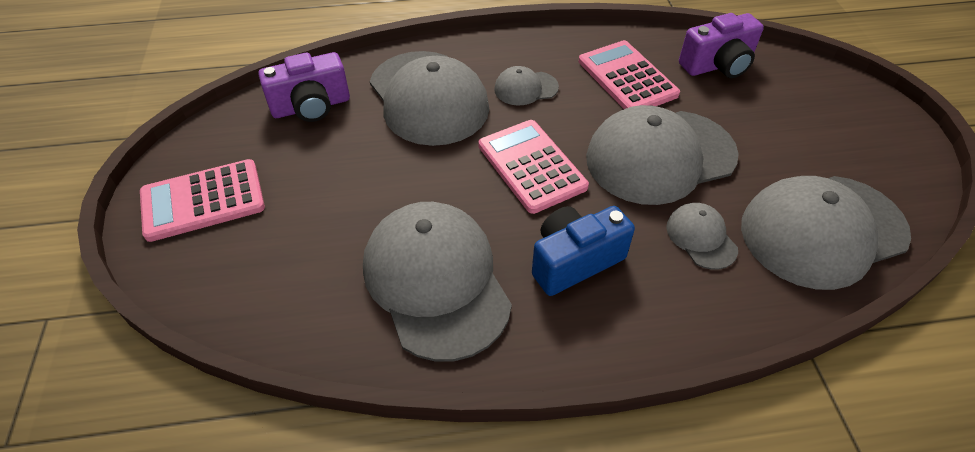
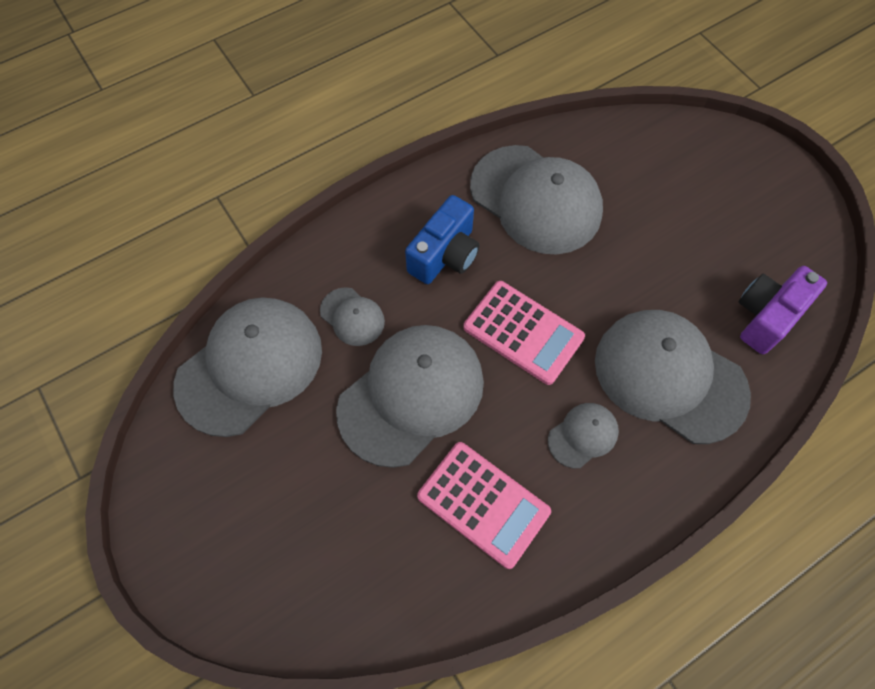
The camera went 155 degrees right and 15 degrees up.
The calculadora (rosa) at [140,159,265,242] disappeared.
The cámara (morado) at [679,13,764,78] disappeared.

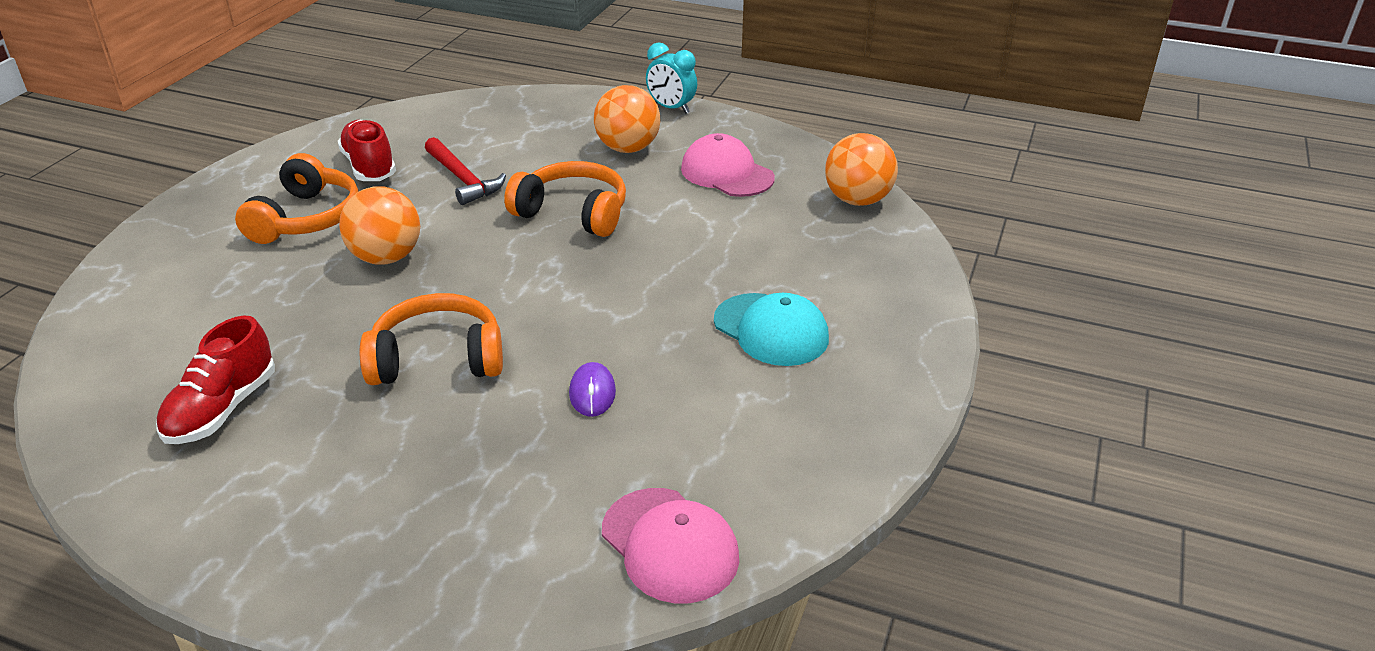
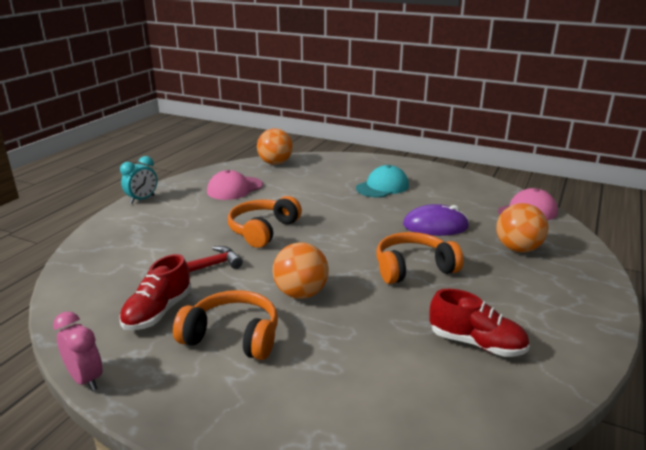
The camera went 85 degrees left and 10 degrees down.
The despertador (rosa) at [53,311,102,391] appeared.
The zapato (rojo) at [338,120,396,181] turned 45 degrees counterclockwise.
The auriculares (naranja) at [360,293,503,385] turned 75 degrees clockwise.
The ratón (morado) at [569,362,616,417] changed to 1.76 times the size.
The pelota (naranja) moved from [594,85,660,153] to [496,203,548,252].

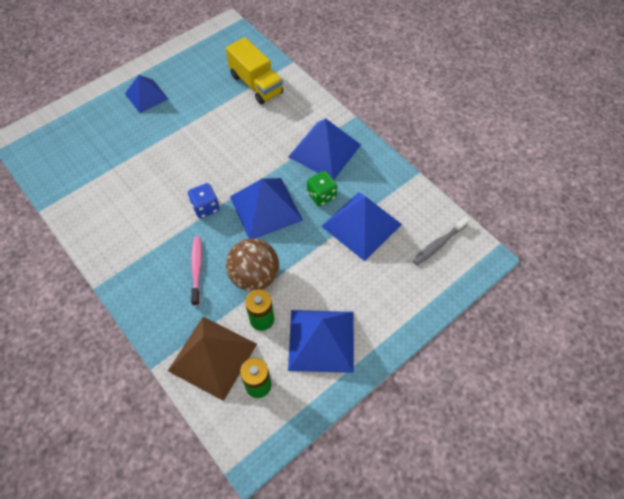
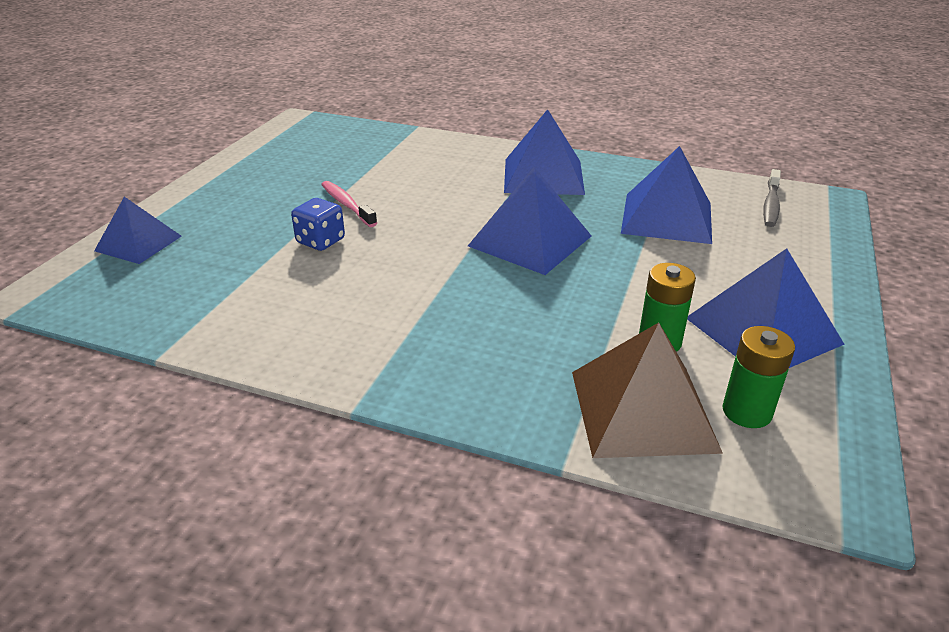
The camera went 30 degrees left and 25 degrees down.
The pirámide (azul) moved from [125,75,168,113] to [94,197,182,264].
The dado (azul) moved from [188,183,220,218] to [291,198,345,251].
The cepillo de dientes (rosa) moved from [191,237,202,306] to [321,181,377,227].
The camión (amarillo) at [226,37,283,104] disappeared.
The pelota (marrón) at [226,239,279,291] disappeared.
The dado (verde) at [307,171,337,206] disappeared.

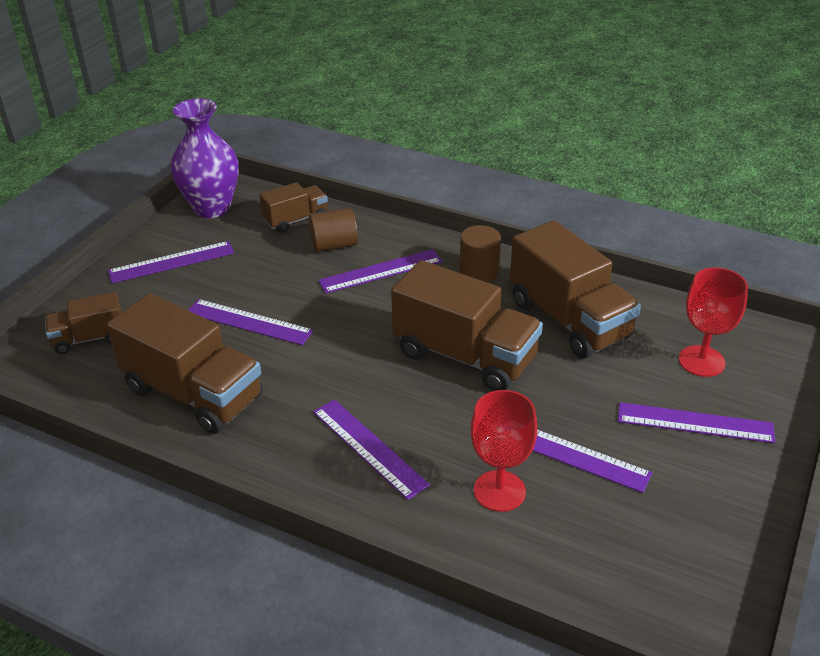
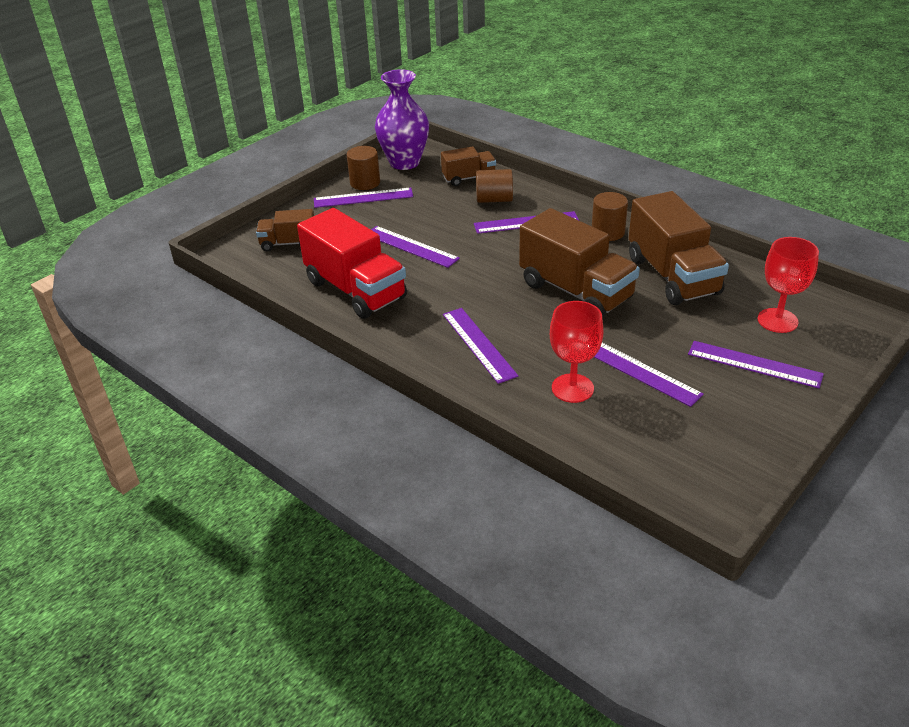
The camera went 15 degrees right and 0 degrees up.
The camión (marrón) at [107,293,263,434] became the camión (rojo) at [297,208,407,319].
The cilindro (marrón) at [347,146,380,190] appeared.

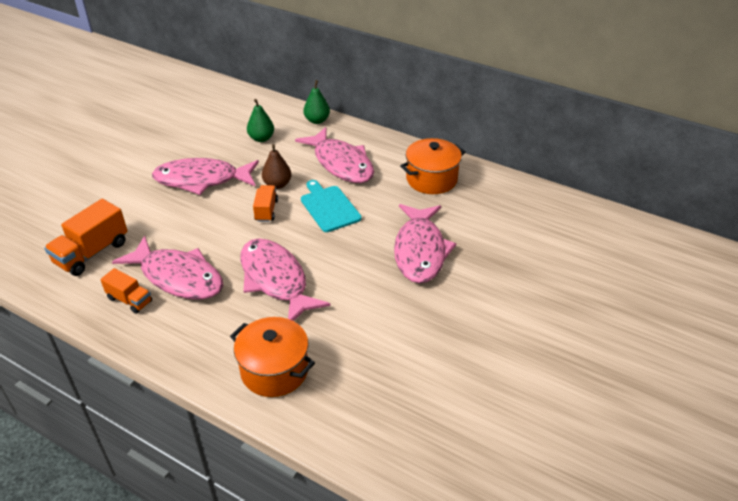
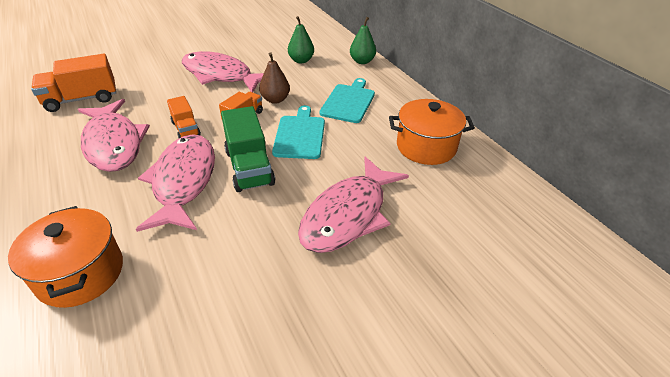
The camera went 30 degrees right and 0 degrees up.
The camión (naranja) moved from [100,268,152,314] to [167,96,201,138].
The camión (verde) at [221,106,275,192] appeared.
The pez (rosa) at [295,127,374,183] was replaced by the tabla de cortar (turquesa) at [320,78,375,123].

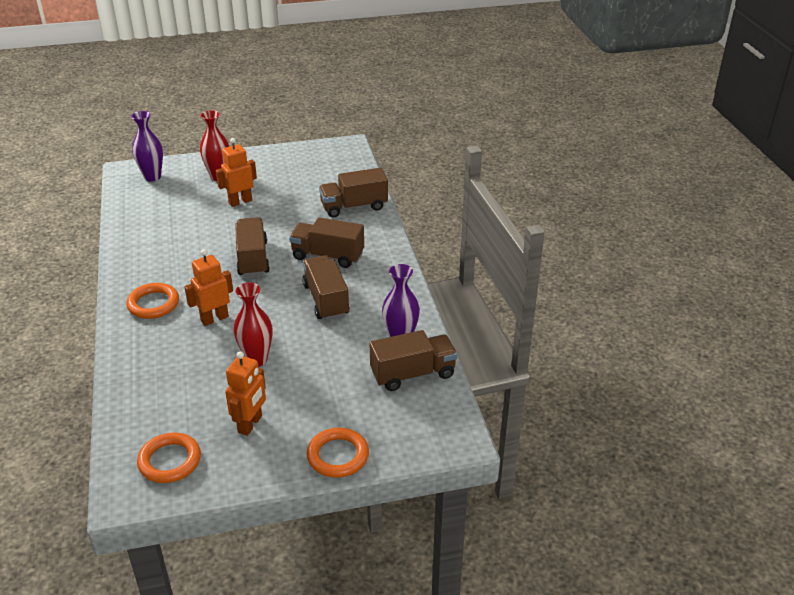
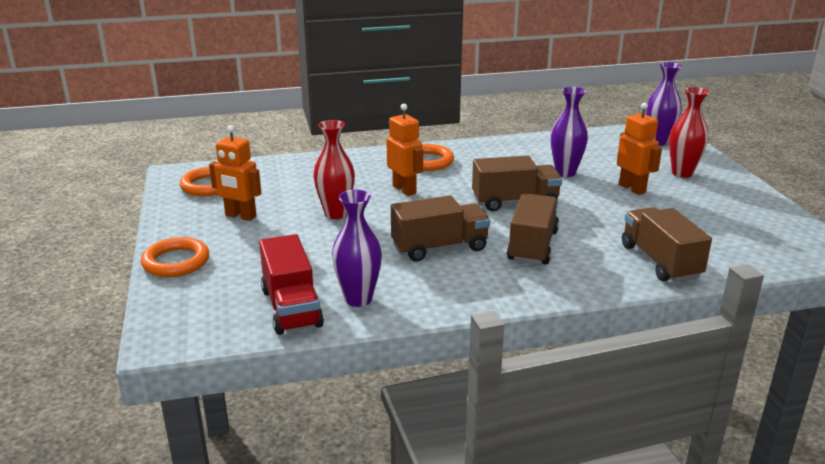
The camera went 90 degrees right and 10 degrees down.
The camión (marrón) at [370,330,457,391] became the camión (rojo) at [259,234,324,335].
The florero (morado) at [551,87,588,177] appeared.

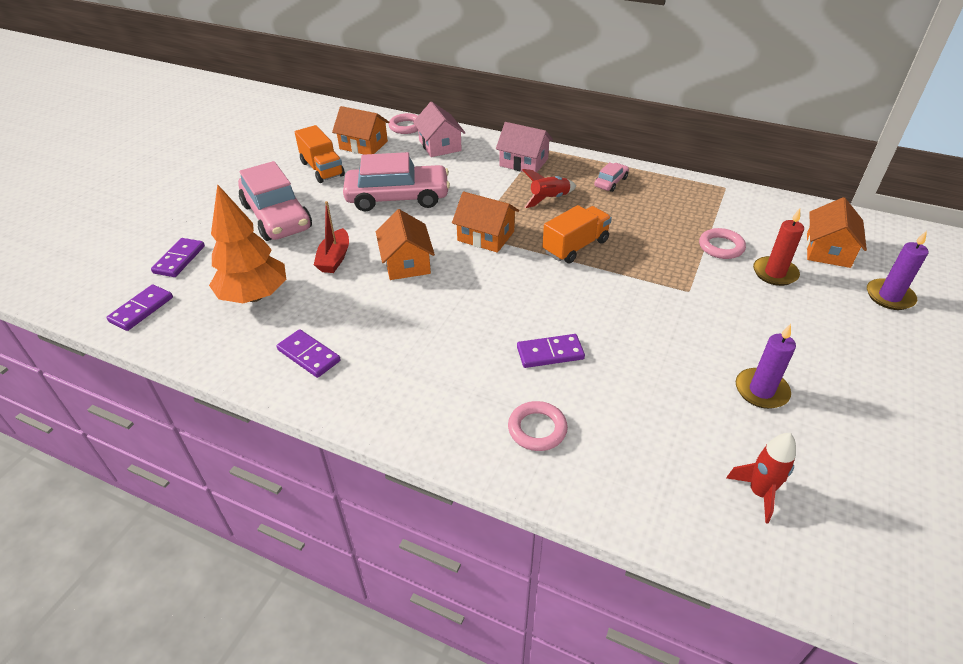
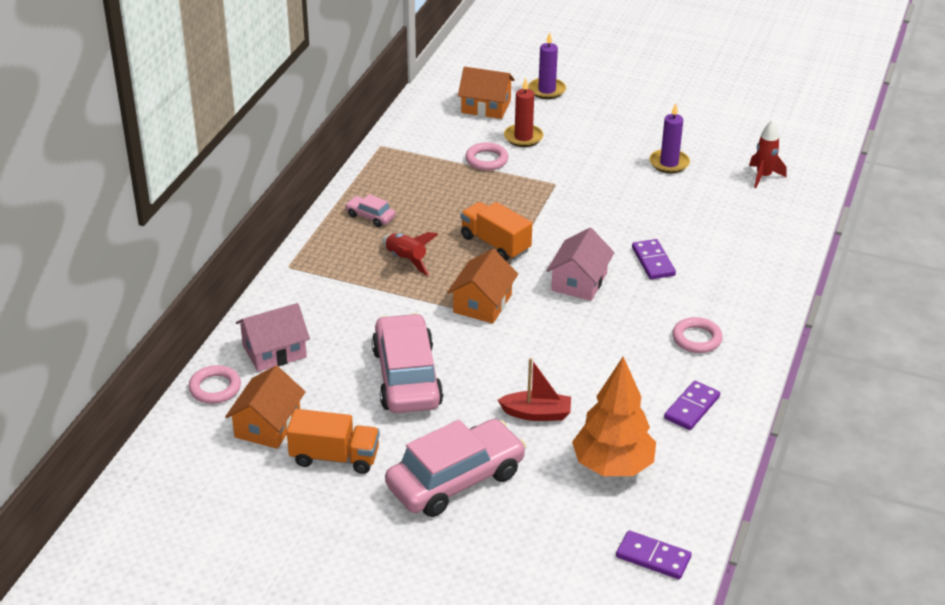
The camera went 95 degrees left and 5 degrees down.
The camión (naranja) at [295,125,345,183] turned 45 degrees clockwise.
The casa (rosa) moved from [496,122,553,172] to [546,228,615,301].
The anillo (rosa) moved from [508,401,568,451] to [672,317,723,353].
The ficha de dominó (morado) at [151,238,205,277] disappeared.
The casa (naranja) at [376,209,435,280] disappeared.

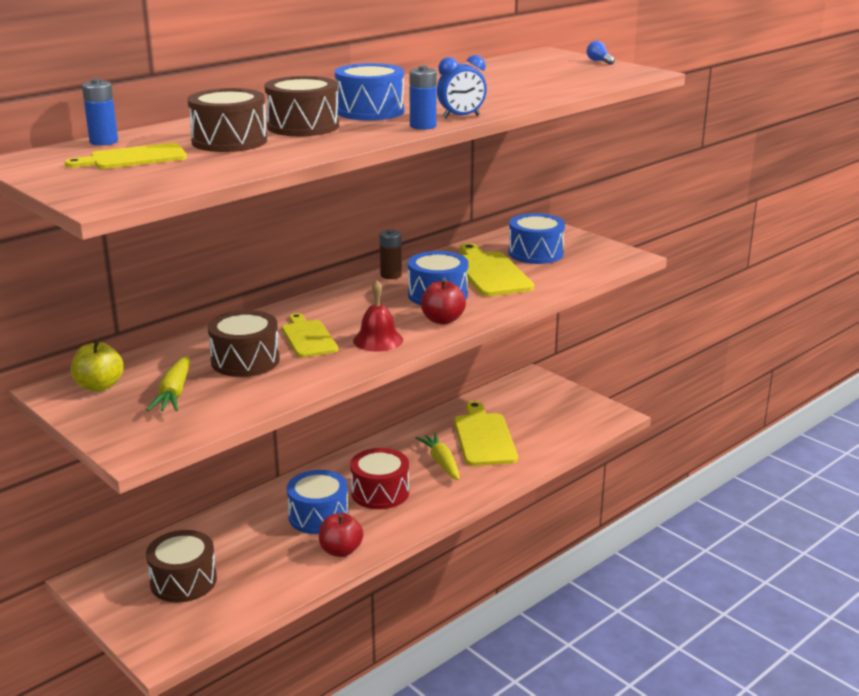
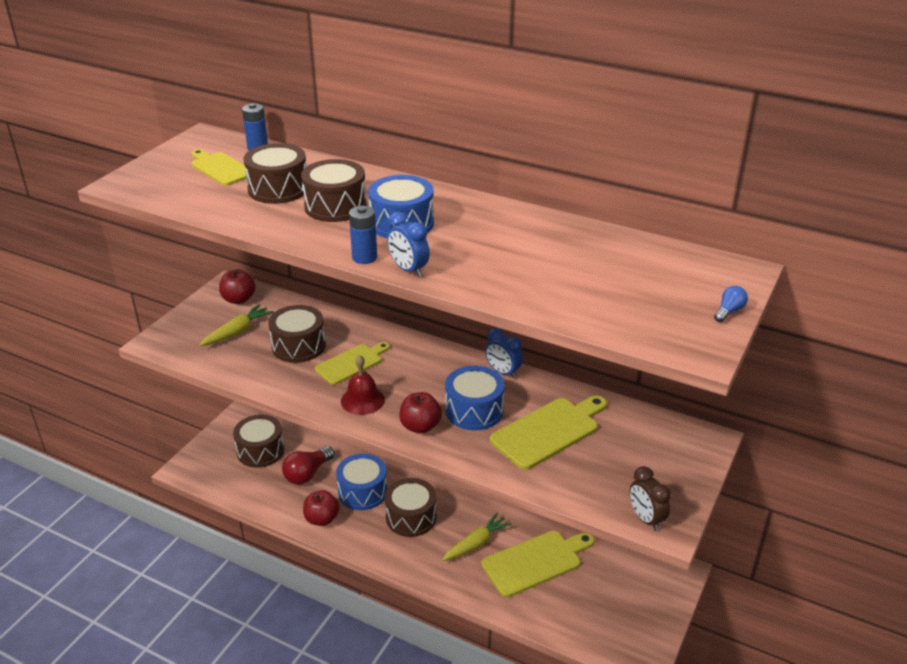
The camera went 70 degrees right and 10 degrees up.
The zanahoria (amarillo) at [147,356,190,411] turned 150 degrees clockwise.
The manzana (amarillo) at [71,339,123,391] became the manzana (rojo) at [219,269,256,304].
The bombilla (rojo) at [282,446,334,485] appeared.
The tambor (rojo) at [350,448,409,509] became the tambor (marrón) at [385,478,437,537].
The pila (marrón) at [380,229,402,279] was replaced by the despertador (azul) at [485,328,523,379].
The despertador (marrón) at [630,466,671,531] appeared.
The tambor (azul) at [508,213,565,264] disappeared.

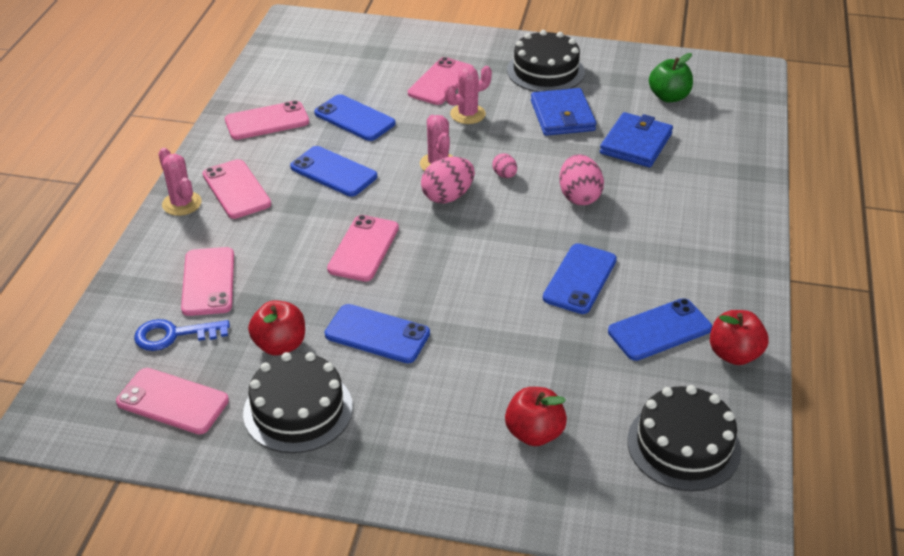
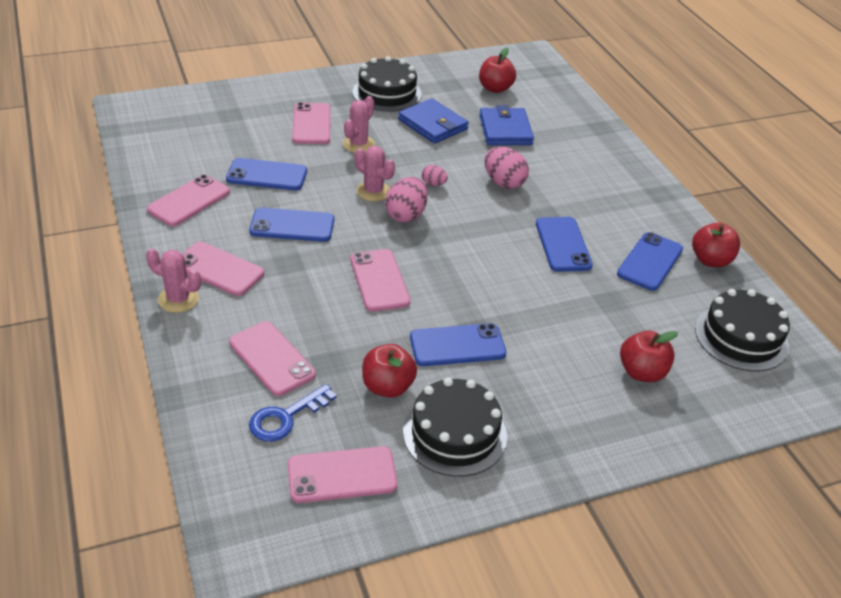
The camera went 35 degrees left and 0 degrees up.
The manzana (verde) at [649,53,693,102] became the manzana (rojo) at [479,47,516,93].

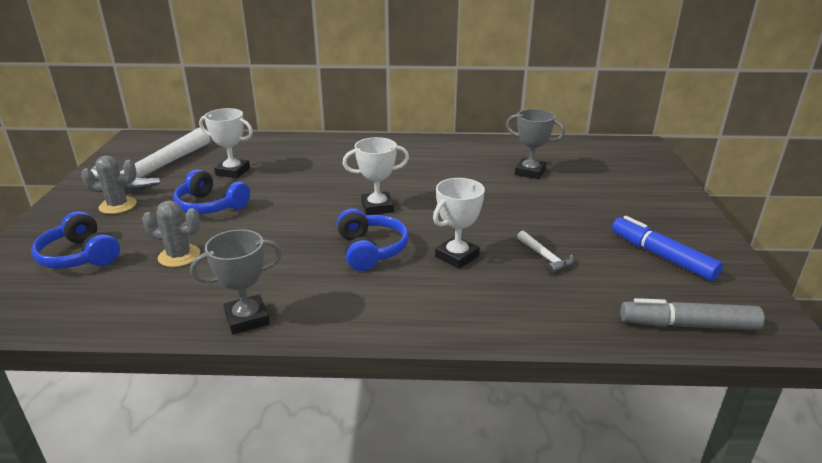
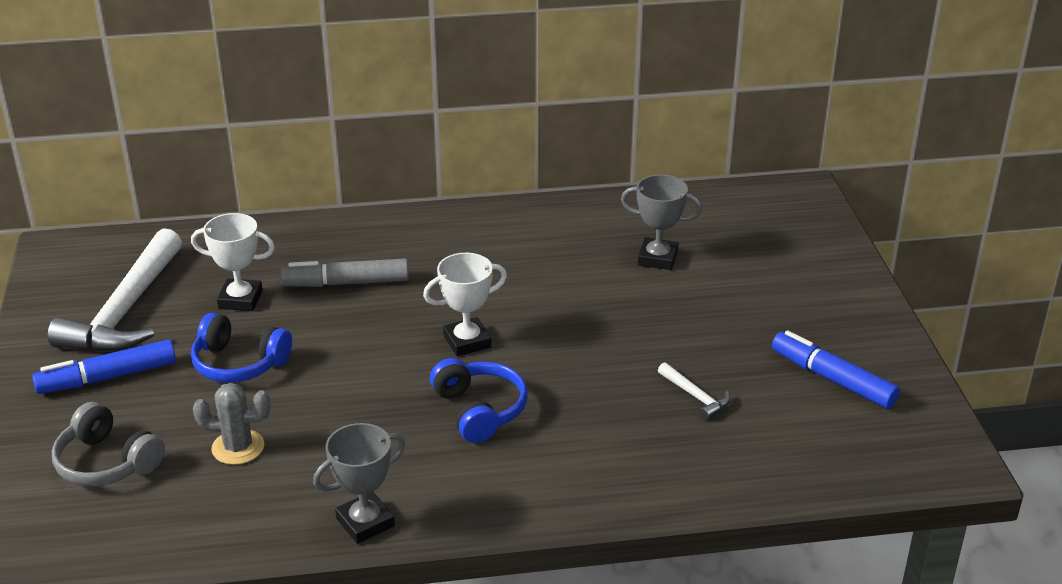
The camera went 10 degrees left and 5 degrees up.
The cactus (gris) at [81,156,137,214] was replaced by the rotulador (azul) at [32,340,176,394].
The auriculares (azul) at [31,211,120,269] became the auriculares (gris) at [52,402,165,486].
The rotulador (gris) moved from [620,298,765,330] to [281,258,409,287].
The trofeo (blanco) at [433,178,485,269] disappeared.

